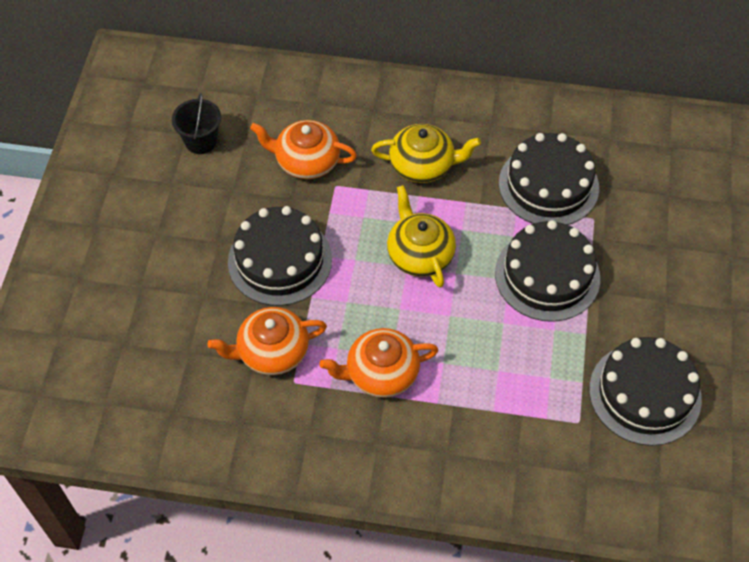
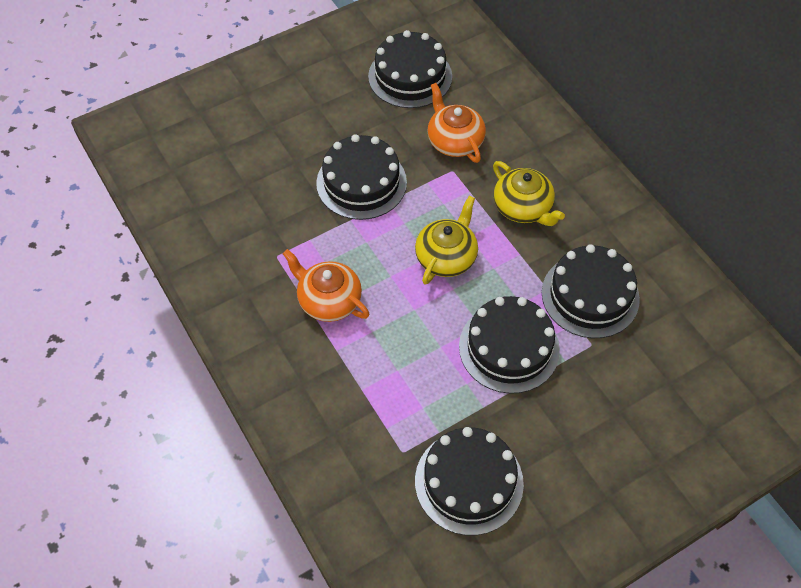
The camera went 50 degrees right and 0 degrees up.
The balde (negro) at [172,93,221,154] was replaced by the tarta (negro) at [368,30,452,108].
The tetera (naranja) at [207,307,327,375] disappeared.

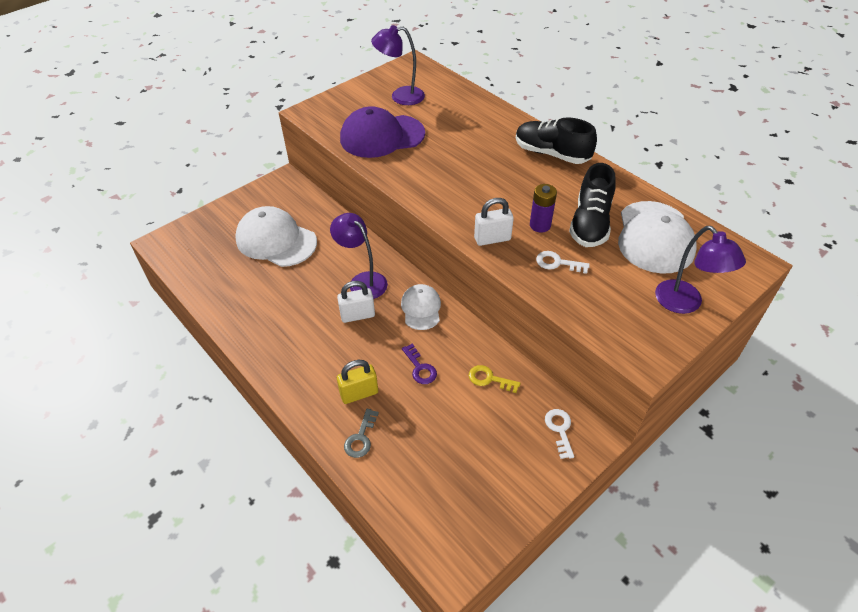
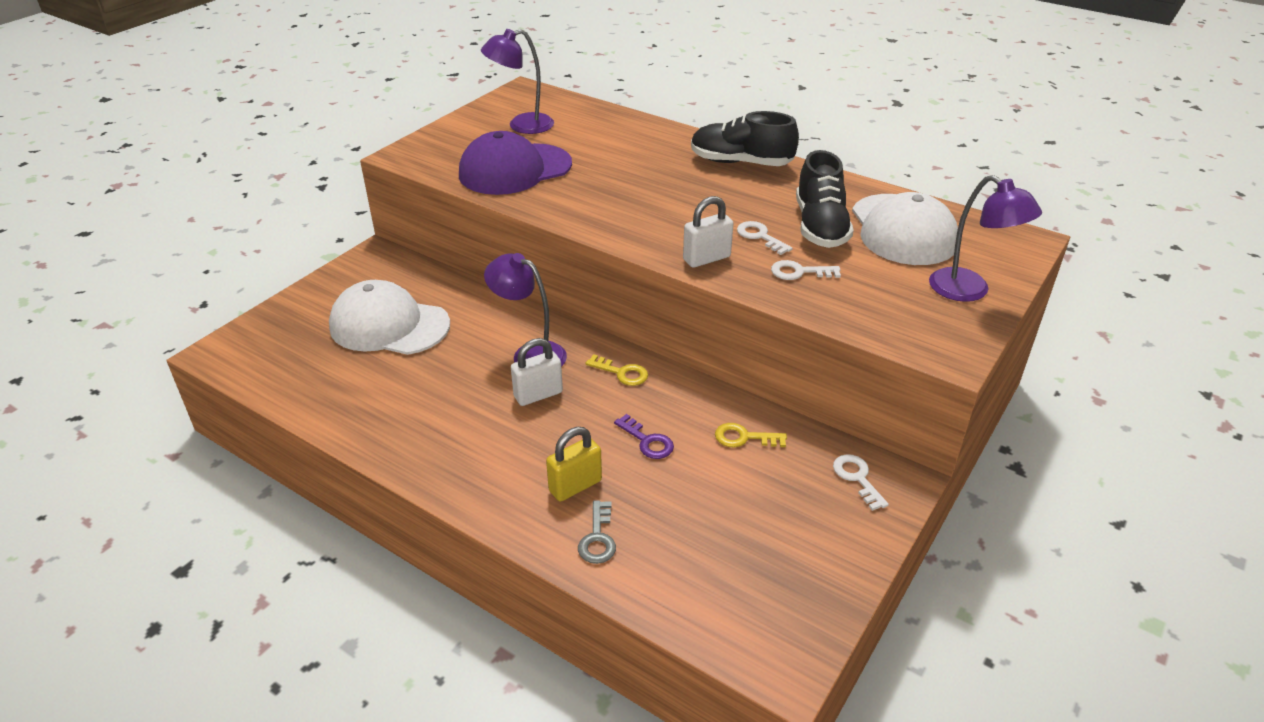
The camera went 15 degrees left and 10 degrees down.
The gorra (blanco) at [401,284,441,330] was replaced by the llave (amarillo) at [586,354,648,386].
The pila (morado) at [530,184,557,233] was replaced by the llave (blanco) at [737,221,793,255].

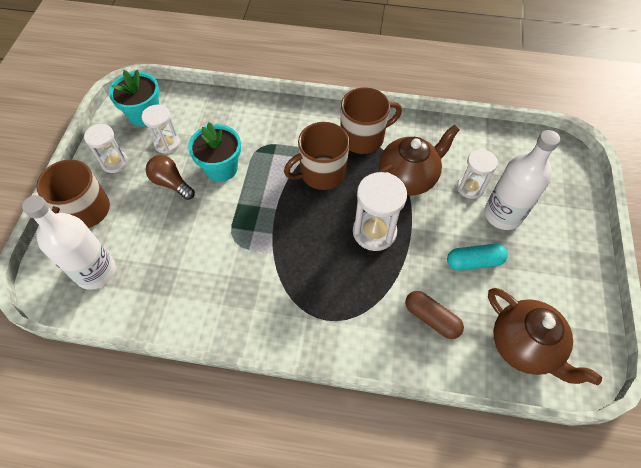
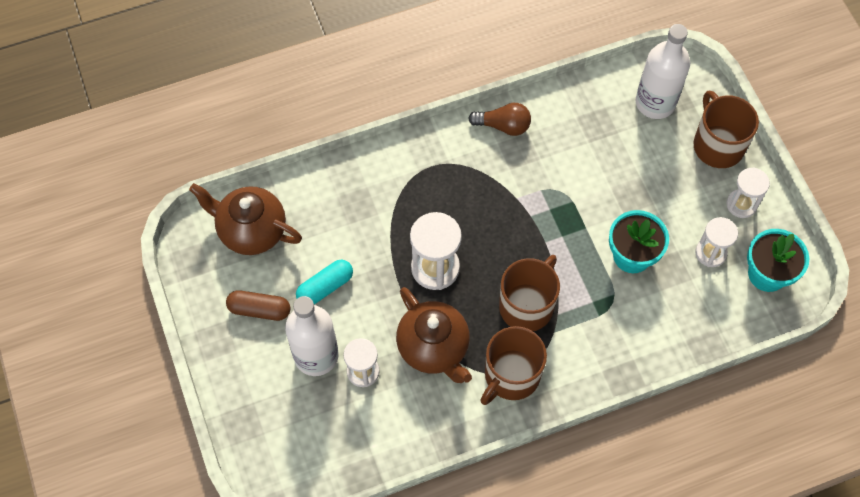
The camera went 150 degrees right and 5 degrees up.
The cápsula (marrón) moved from [405,291,464,339] to [226,290,290,321].
The tetera (marrón) at [379,125,459,195] turned 60 degrees counterclockwise.
The bombilla (marrón) moved from [146,155,195,200] to [468,103,531,136].

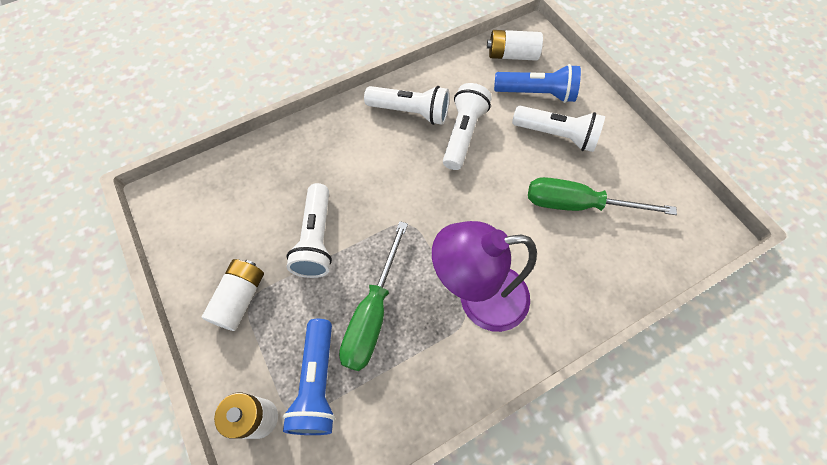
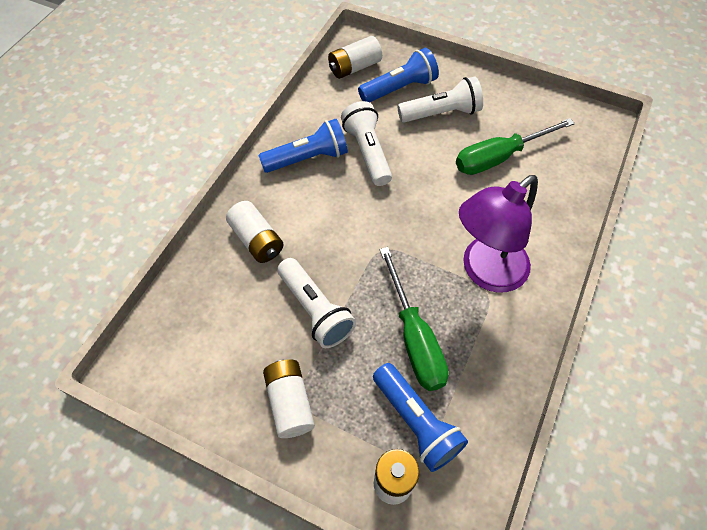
The camera went 35 degrees left and 5 degrees down.
The pila (blanco) at [226,201,284,263] appeared.
The lámpara de mano (blanco) at [364,86,449,125] became the lámpara de mano (azul) at [258,119,348,173].

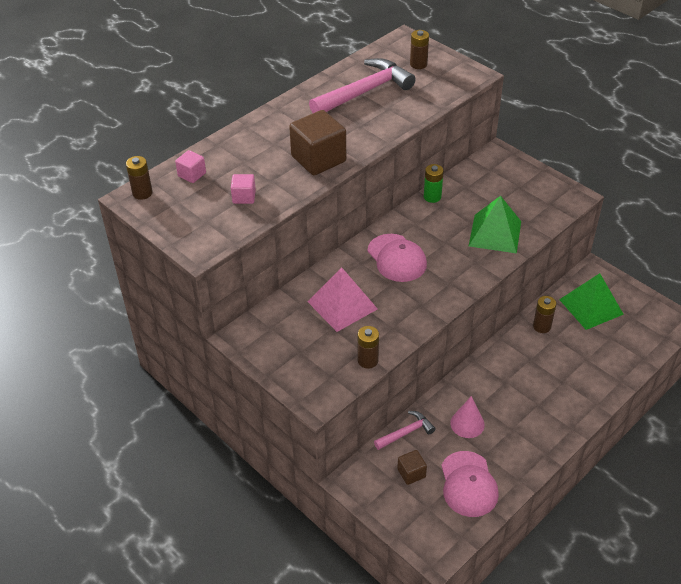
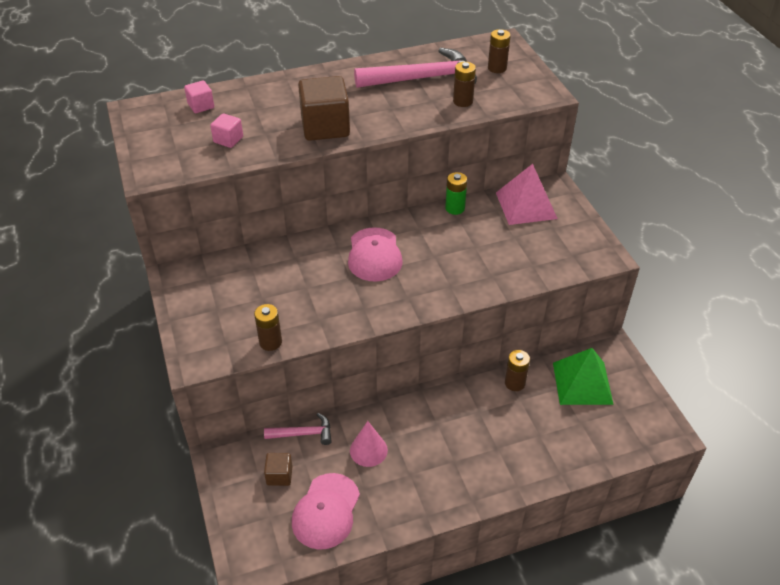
The camera went 25 degrees right and 0 degrees up.
The pila (marrón) moved from [126,156,153,200] to [453,62,476,107].
The pirámide (rosa) moved from [307,268,378,332] to [496,164,558,225].
The pirámide (verde) at [469,196,521,253] disappeared.

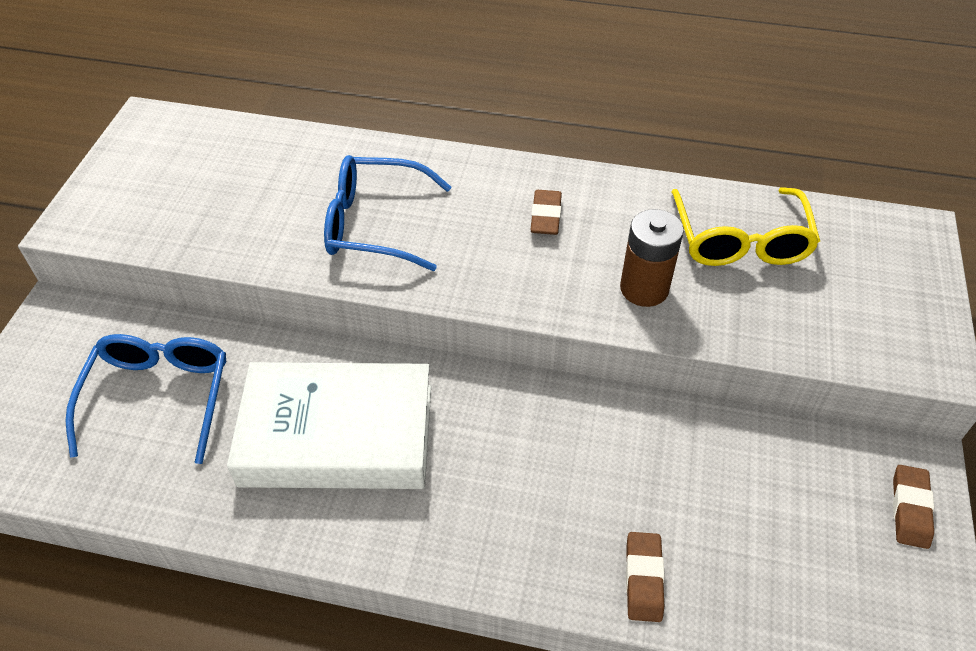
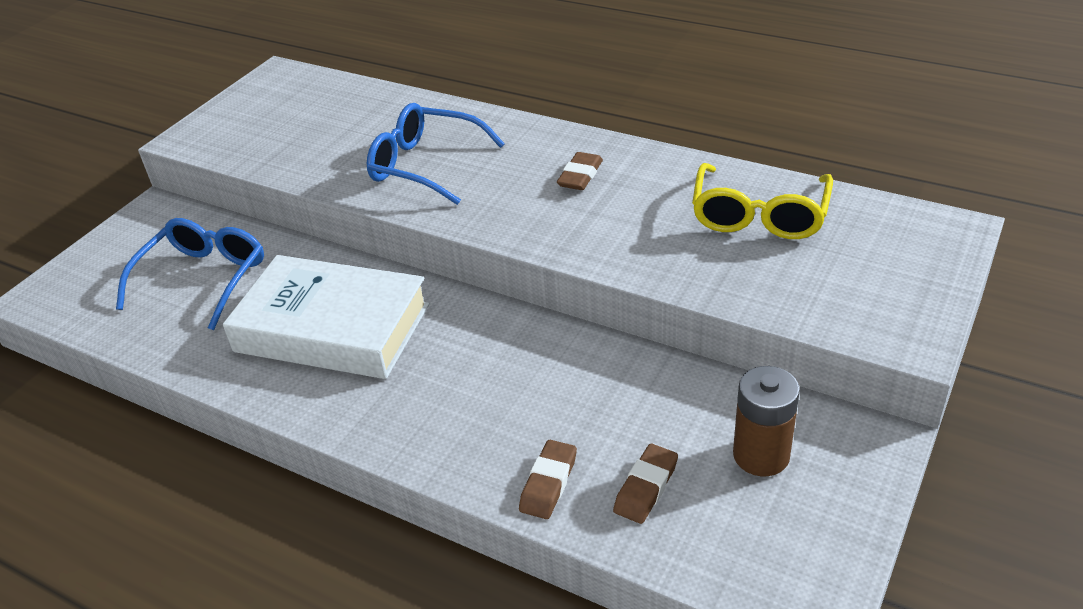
The camera went 20 degrees right and 10 degrees down.
The goma de borrar (marrón) moved from [893,465,934,549] to [613,444,678,524].
The pila (marrón) moved from [620,209,684,307] to [733,366,800,476].

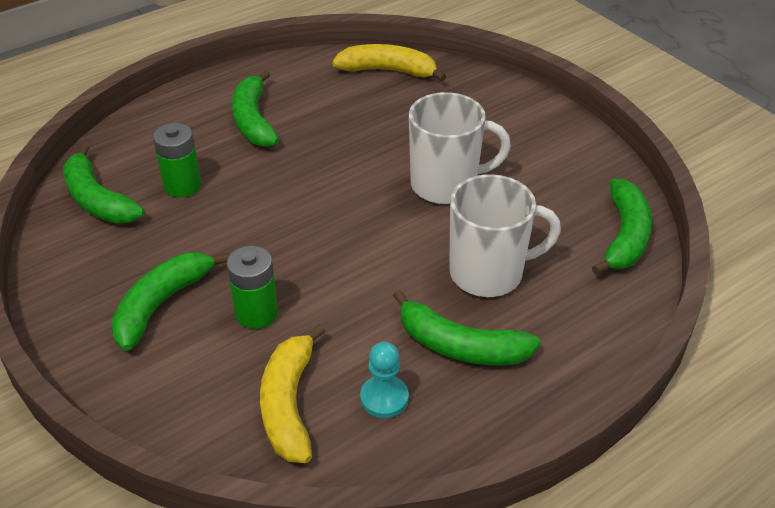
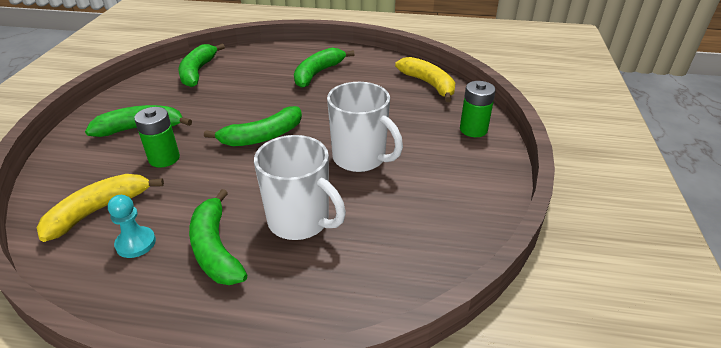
The camera went 45 degrees right and 5 degrees down.
The plátano (verde) moved from [592,179,652,275] to [204,106,302,146].
The pila (verde) moved from [153,123,201,197] to [460,81,496,137].

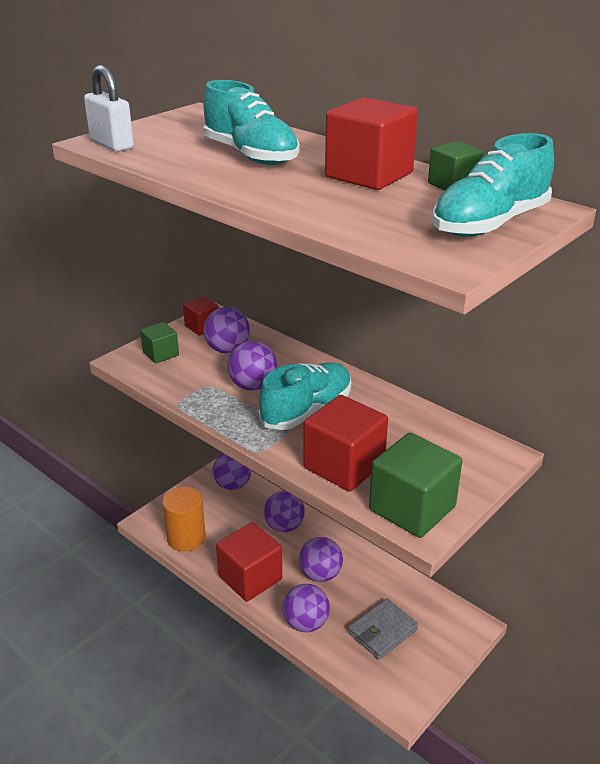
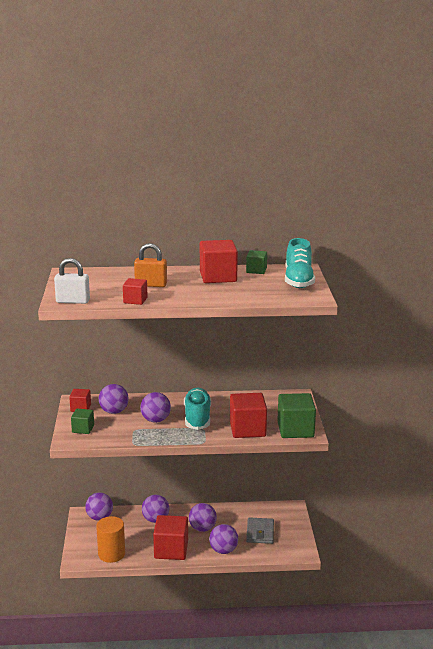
The camera went 45 degrees left and 10 degrees down.
The cubo (rojo) at [123,278,148,305] appeared.
The zapato (turquesa) at [203,80,299,165] was replaced by the candado (naranja) at [134,243,167,287].

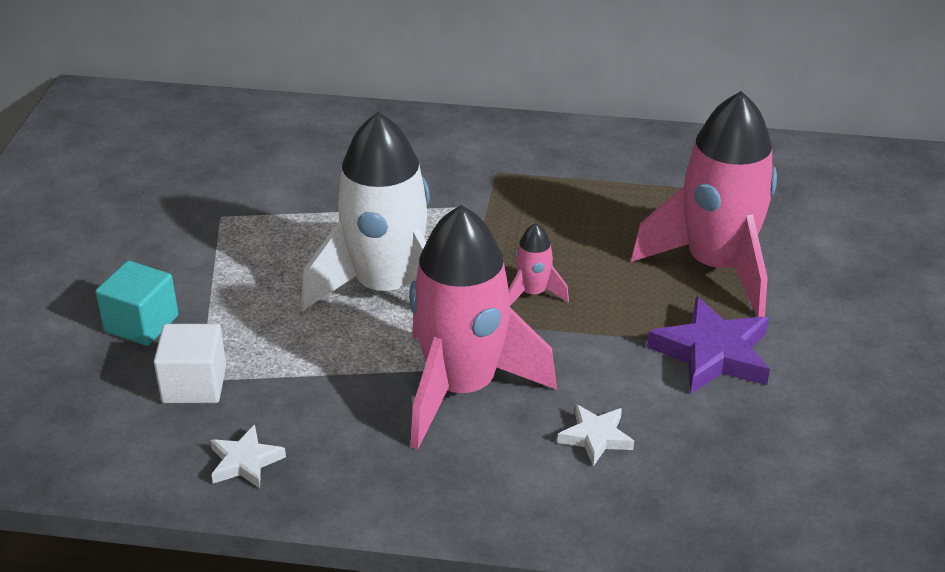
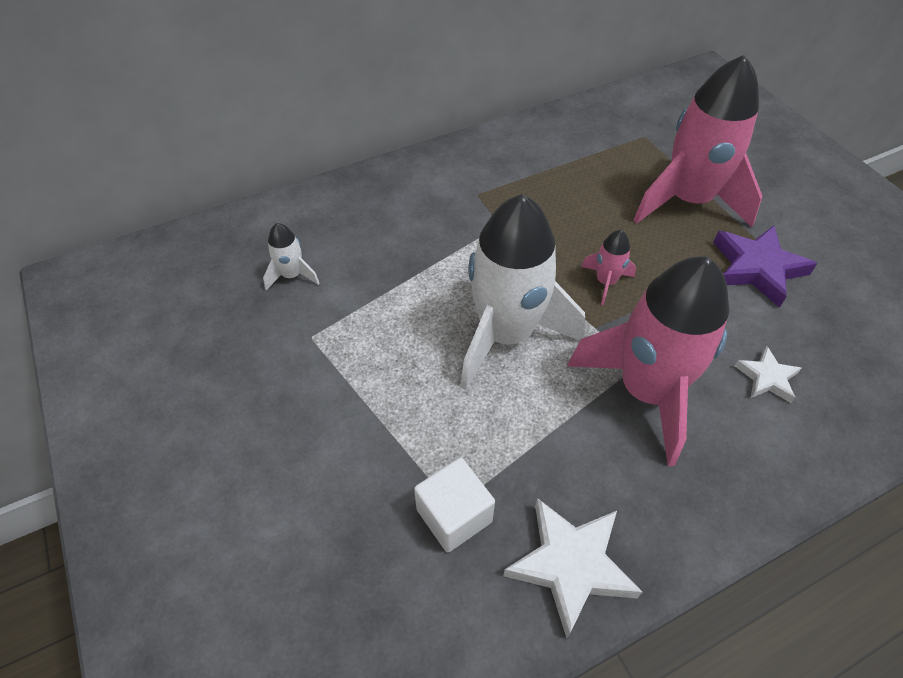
The camera went 35 degrees left and 15 degrees up.
The cohete (blanco) at [263,223,320,290] appeared.
The estrella (blanco) at [210,425,286,488] changed to 1.77 times the size.
The cubo (turquesa) at [95,261,179,346] disappeared.

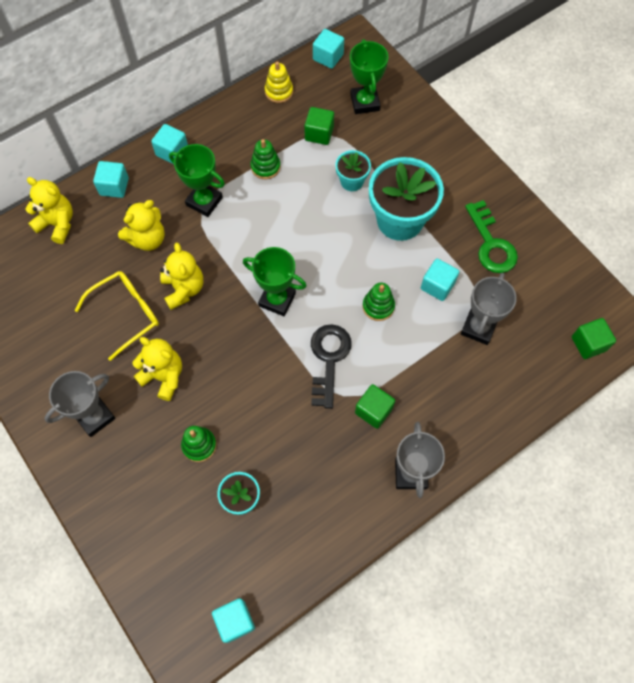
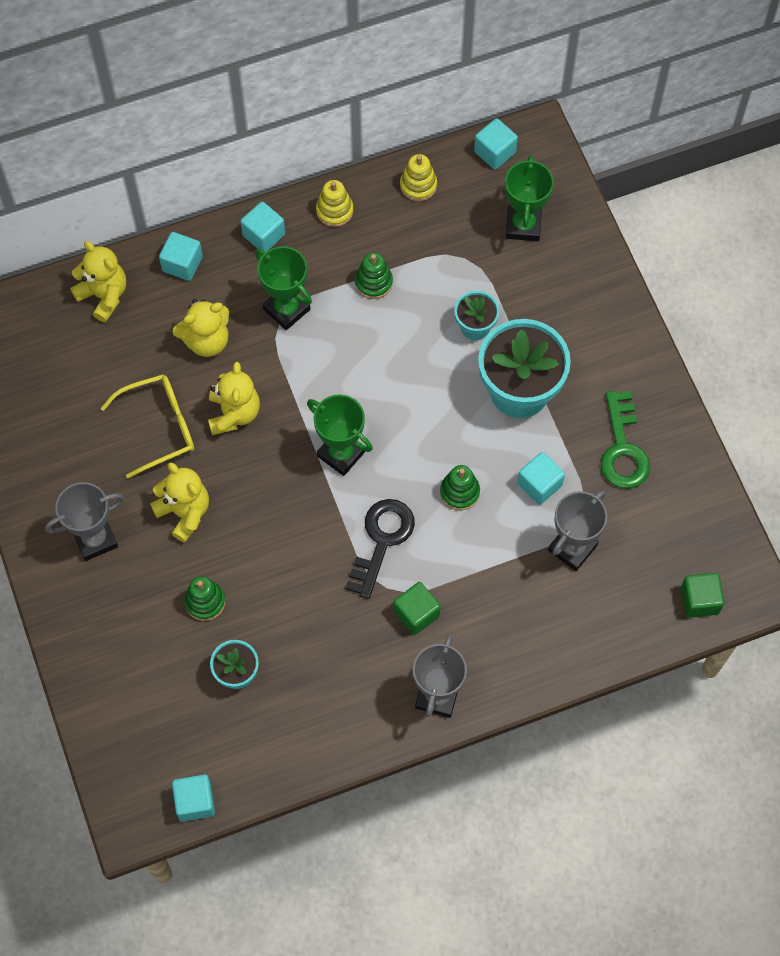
The camera went 15 degrees right and 0 degrees up.
The juguete apilable (amarillo) at [316,180,353,227] appeared.
The cubo (verde) at [304,107,334,145] disappeared.

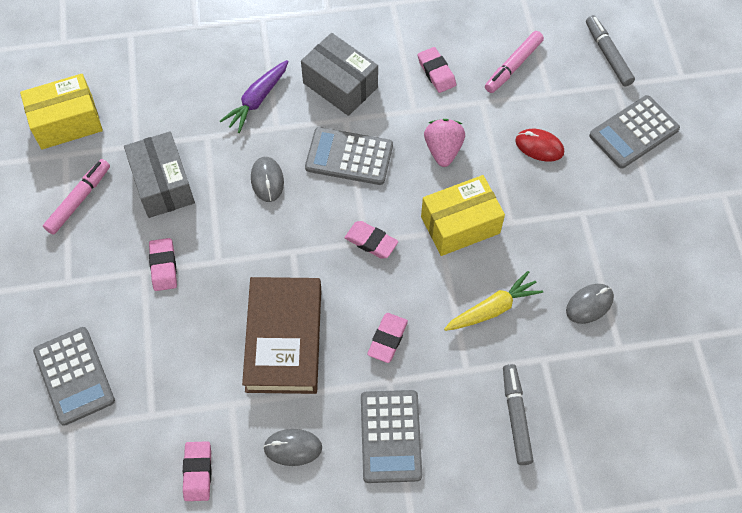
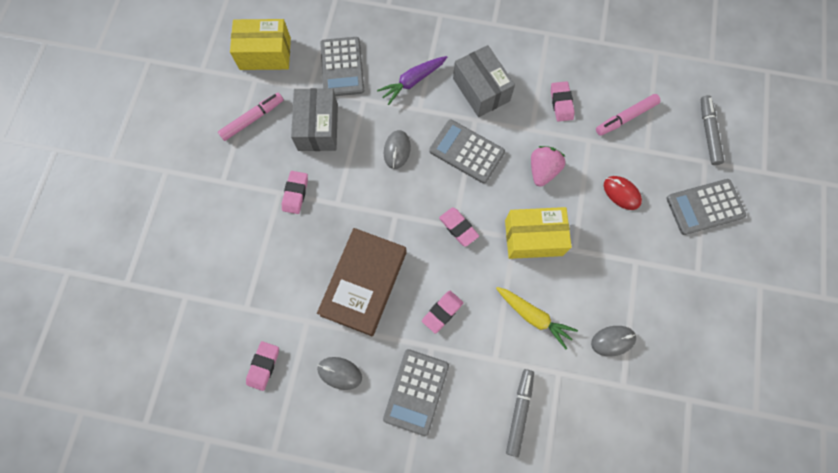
The camera went 20 degrees right and 10 degrees up.
The calculadora (gris) moved from [33,327,115,426] to [320,37,364,96].
The zanahoria (amarillo) at [444,271,543,331] turned 45 degrees clockwise.

